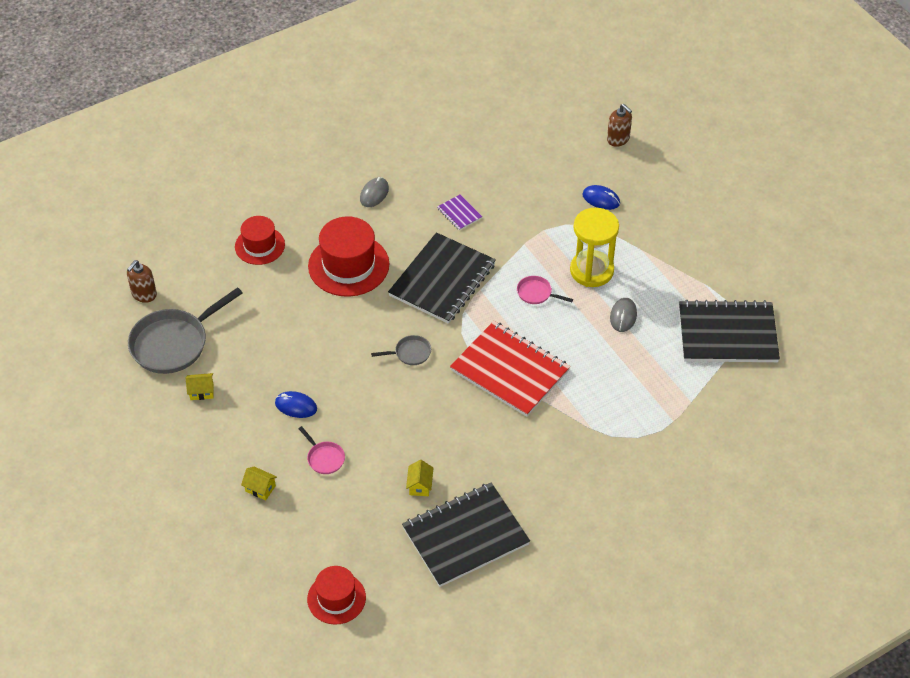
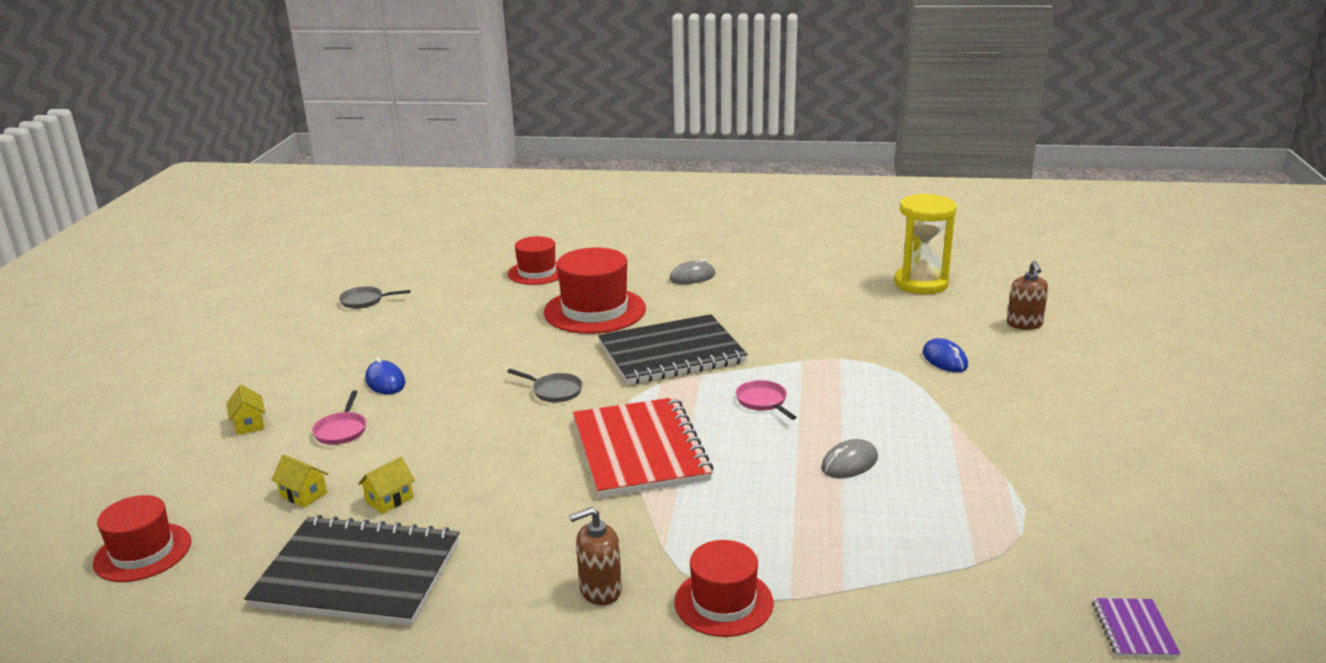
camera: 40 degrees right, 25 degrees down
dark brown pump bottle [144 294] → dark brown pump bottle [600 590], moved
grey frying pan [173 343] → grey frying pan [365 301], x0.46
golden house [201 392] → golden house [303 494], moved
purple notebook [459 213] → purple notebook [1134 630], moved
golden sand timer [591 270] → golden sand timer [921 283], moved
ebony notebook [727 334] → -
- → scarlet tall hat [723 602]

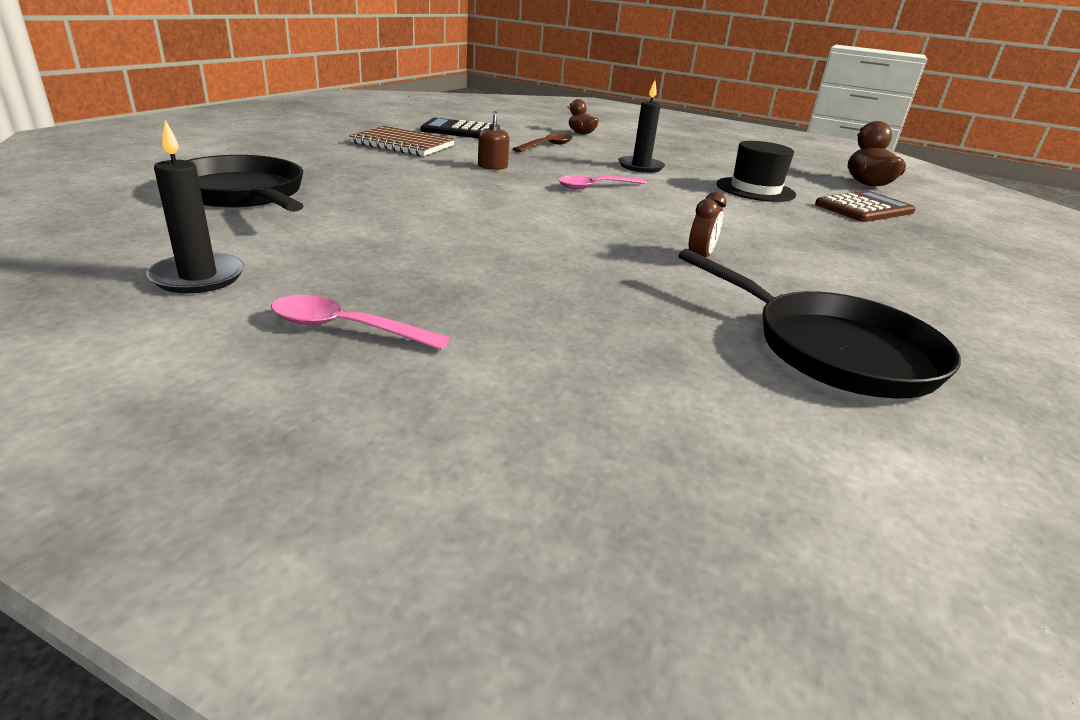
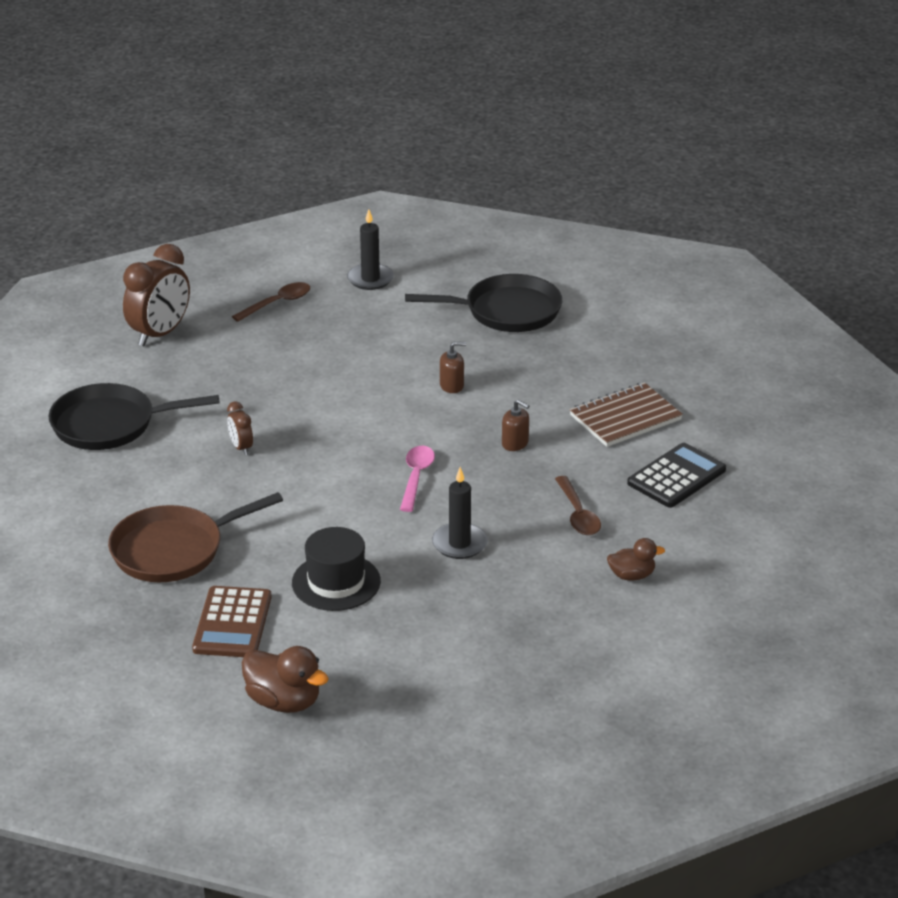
camera: 130 degrees right, 5 degrees up
rose-pink spoon [346 328] → dark brown spoon [277 303]
- → dark brown frying pan [173 550]
- → dark brown clock [160 334]
- → dark brown pump bottle [452 386]

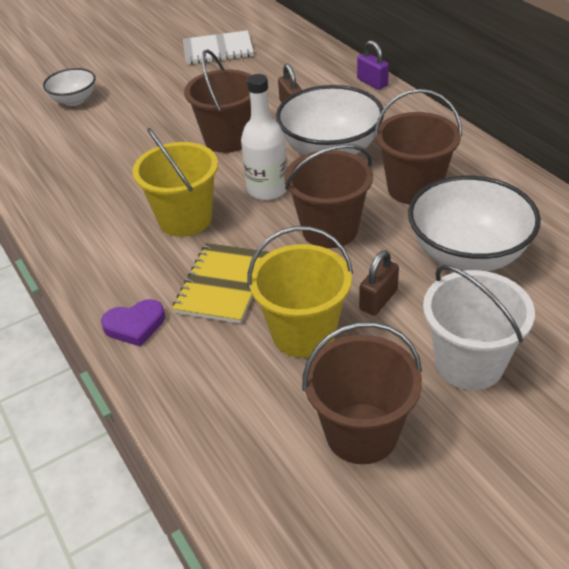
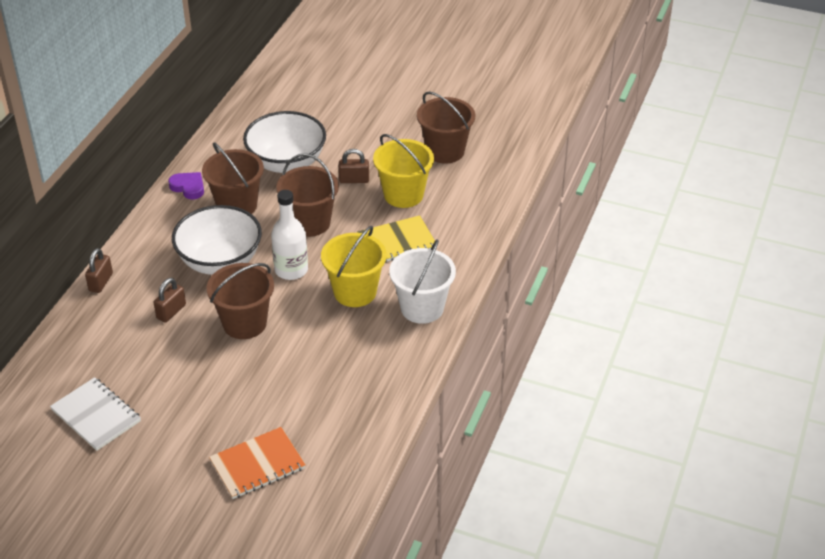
camera: 130 degrees left, 0 degrees up
pure white deep dish [74 100] → orange-coloured notebook [257 464]
purple heart shape [135 325] → purple heart shape [188 187], moved
purple small lock [372 82] → dark brown small lock [101 282]
pure white pail [469 363] → pure white pail [422 308], moved

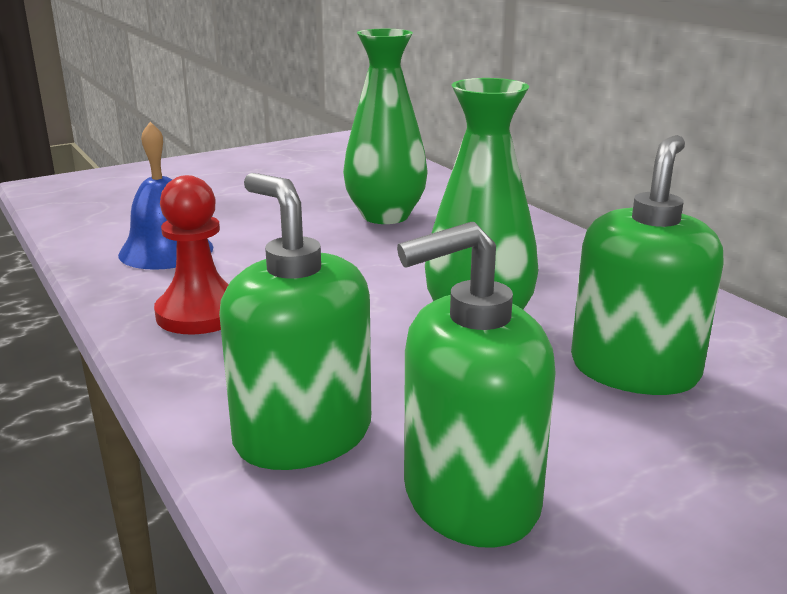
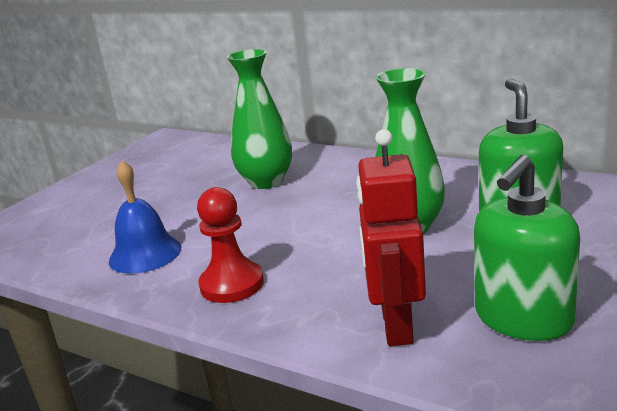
camera: 25 degrees left, 0 degrees up
emerald pump bottle [303 435] → scarlet robot figure [396 325]

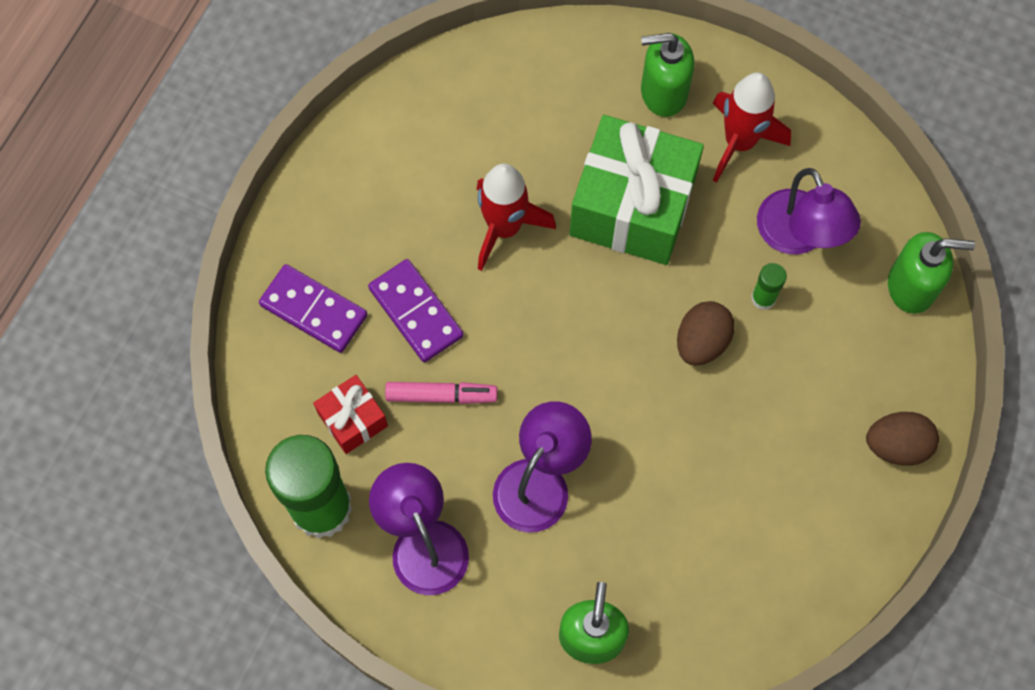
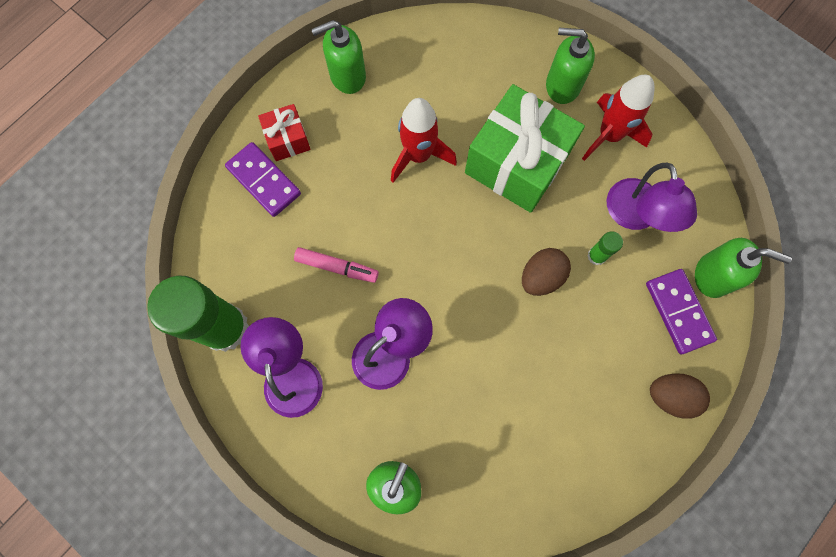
camera: 15 degrees right, 5 degrees up
scarlet wrapped gift [353 420] → scarlet wrapped gift [287 139], moved
purple domino piece [416 312] → purple domino piece [678 312], moved
- → emerald pump bottle [347 76]

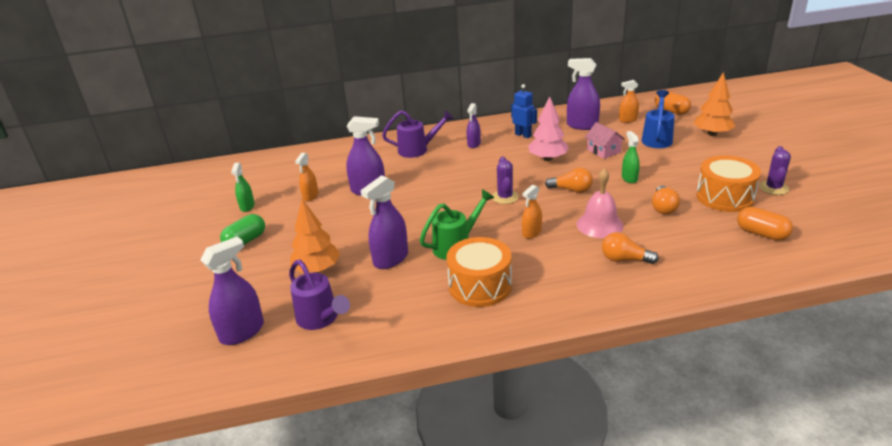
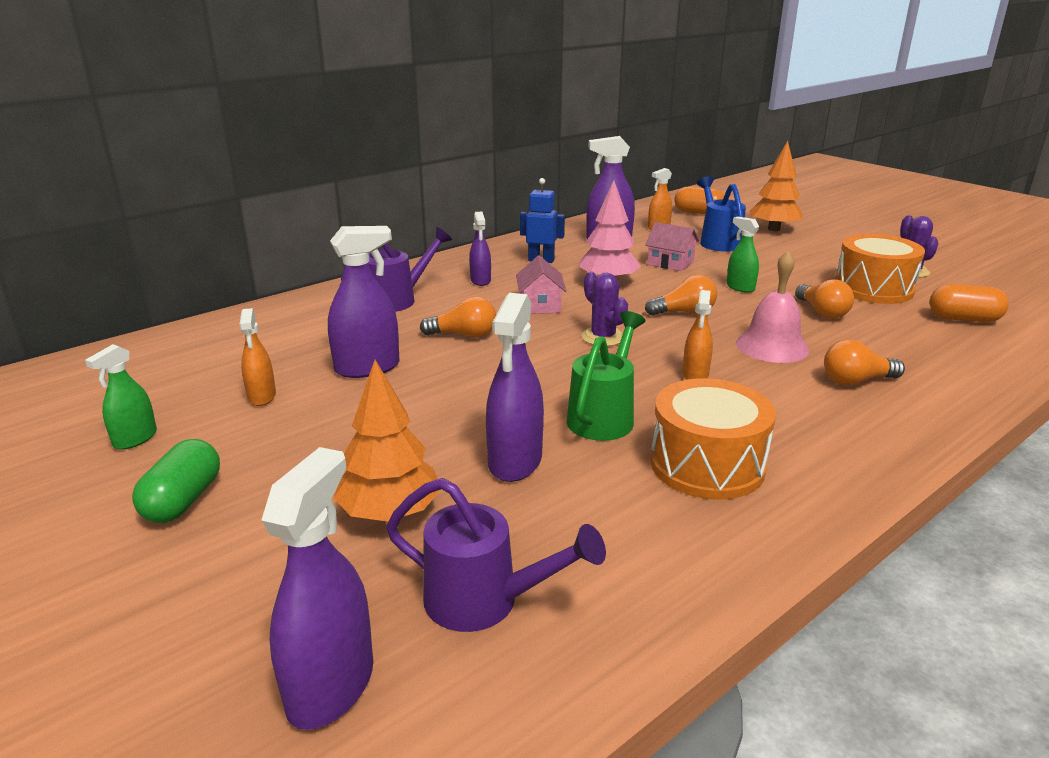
camera: 30 degrees left, 5 degrees down
emerald sprayer [247 206] → emerald sprayer [135 439], 60 degrees clockwise
- → orange-coloured lightbulb [464 335]
- → rose-pink house [540 305]

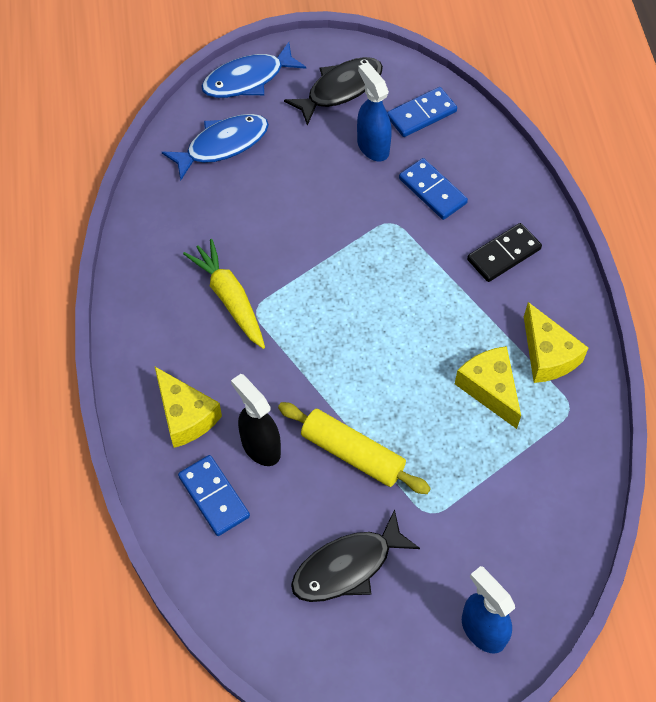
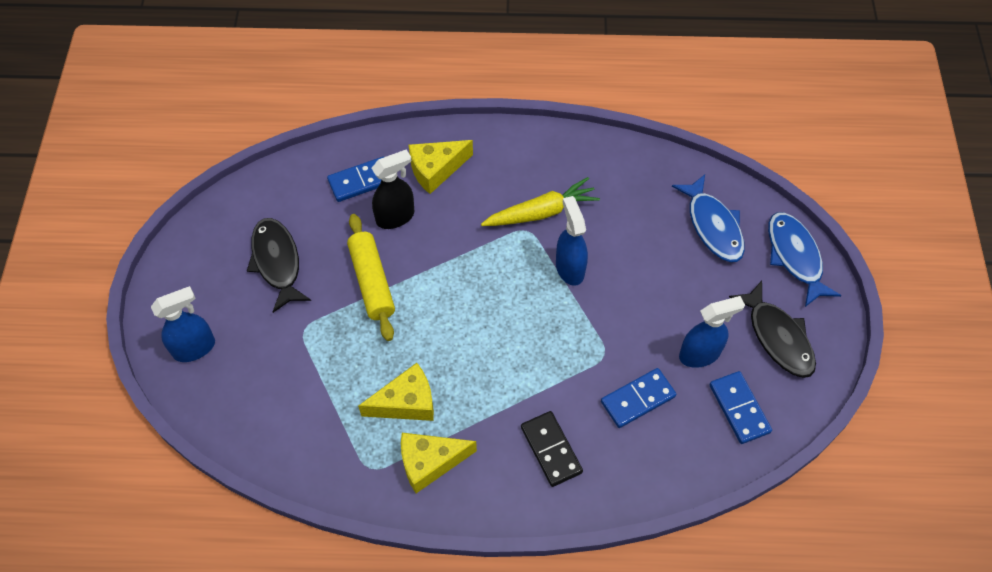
camera: 100 degrees right, 0 degrees up
golden dough roller [352 453] → golden dough roller [372 282], 60 degrees counterclockwise
- → royal blue sprayer [569 268]

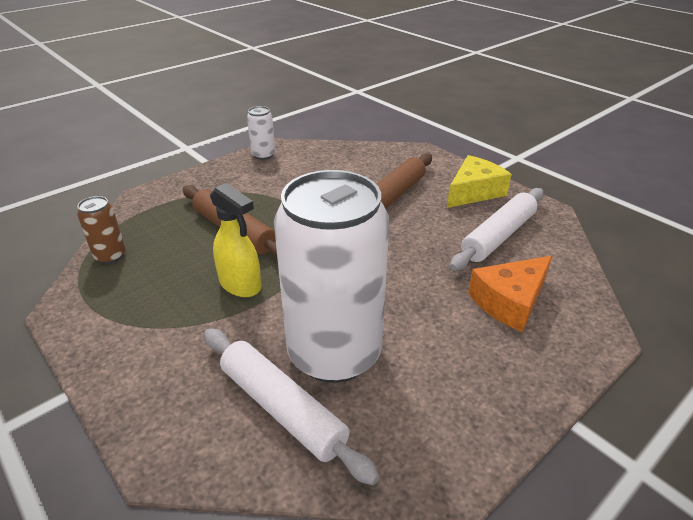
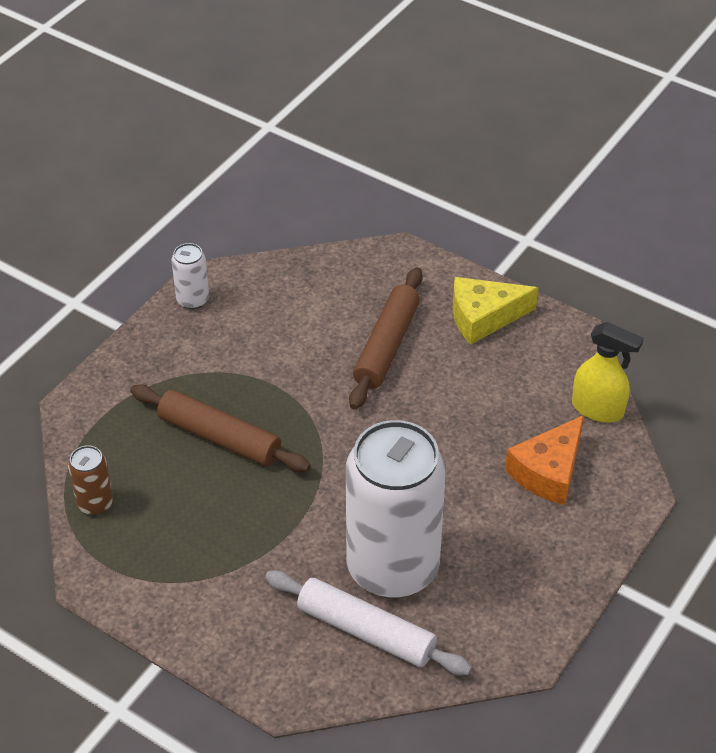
camera: 15 degrees left, 10 degrees up
golden sprayer [240 285] → golden sprayer [598 409], moved
golden cheese wedge [474 192] → golden cheese wedge [483 317], 135 degrees counterclockwise
pure white dough roller [498 236] → -

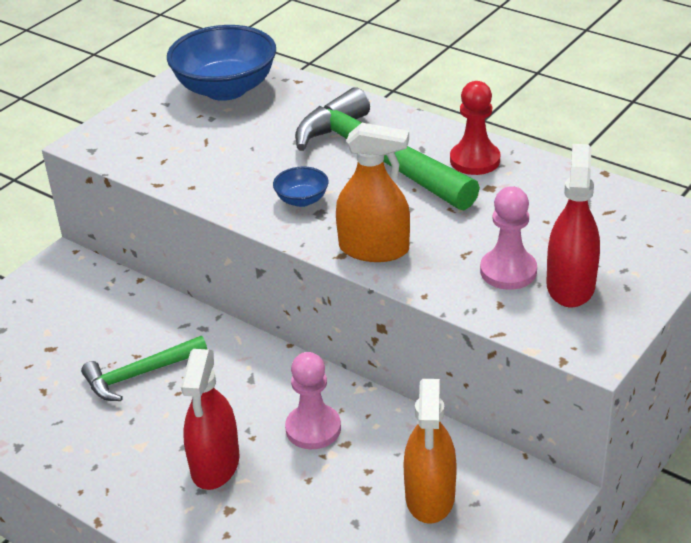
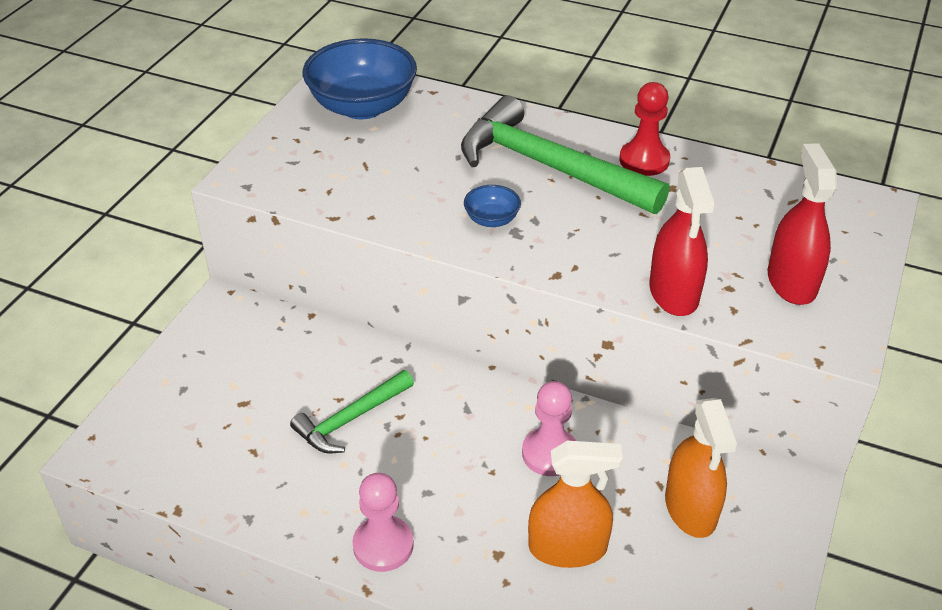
camera: 15 degrees left, 5 degrees up
scarlet sprayer [215 464] → scarlet sprayer [674 293], moved
orange-coloured sprayer [374 249] → orange-coloured sprayer [567 548], moved
rose-pink chess pawn [508 271] → rose-pink chess pawn [383 545], moved

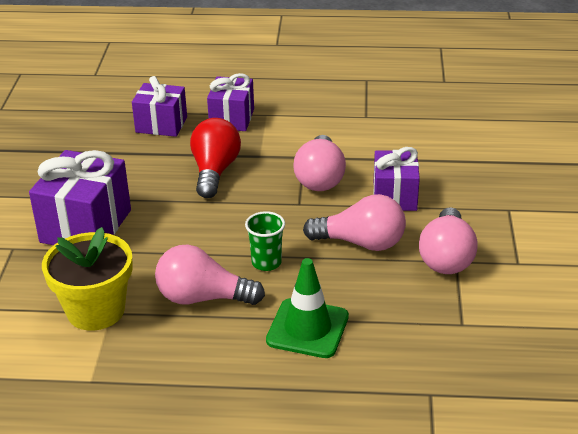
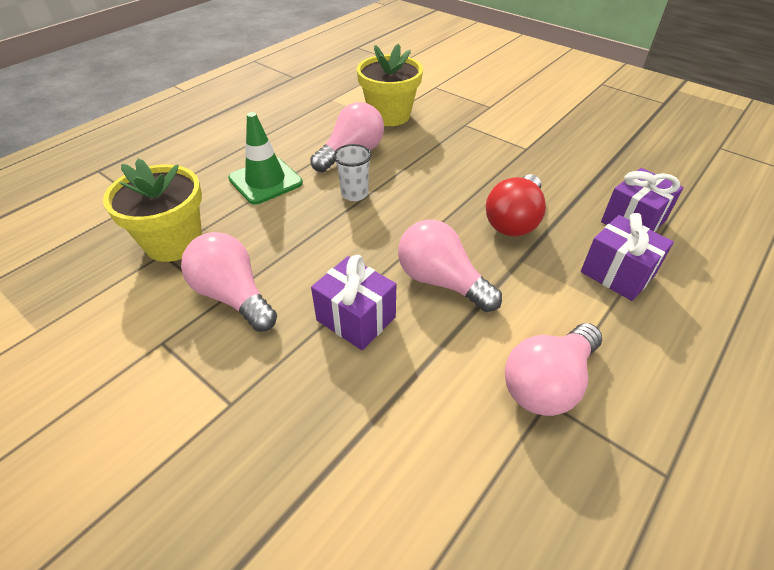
camera: 125 degrees right, 10 degrees up
purple wrapped gift [86 226] → -
scarlet lightbulb [214 171] → scarlet lightbulb [514 220], 75 degrees clockwise
emerald cup [266 262] → pure white cup [354 194]
rose-pink lightbulb [361 243] → rose-pink lightbulb [548 383], moved
- → golden flower pot [174 242]

